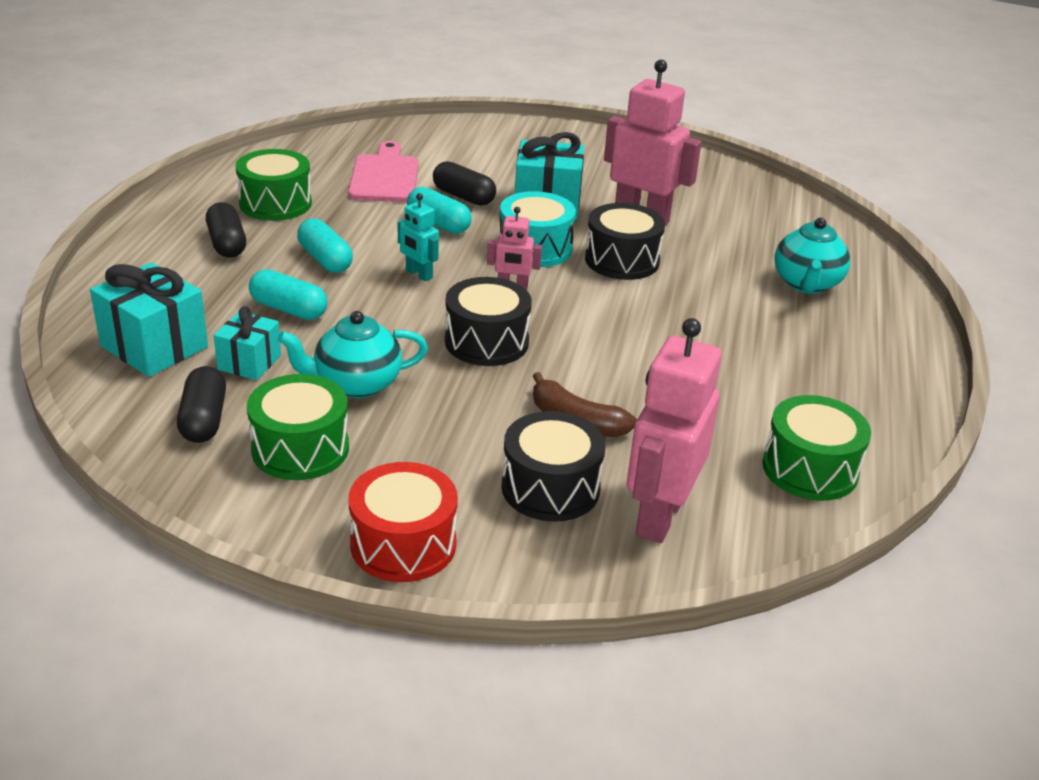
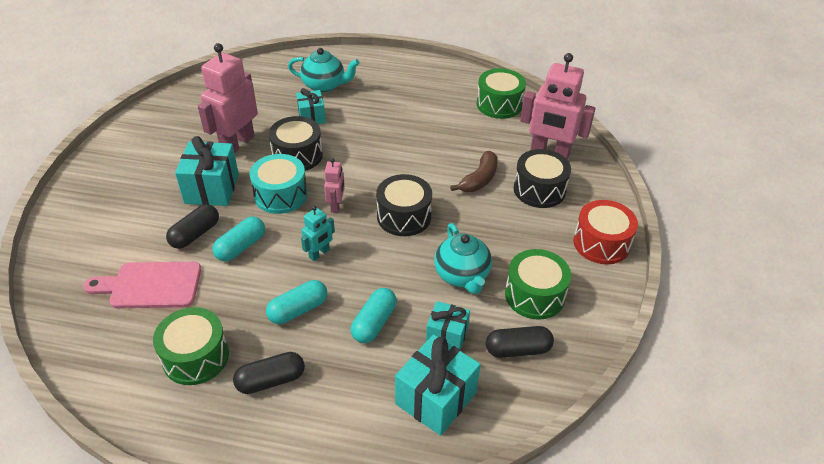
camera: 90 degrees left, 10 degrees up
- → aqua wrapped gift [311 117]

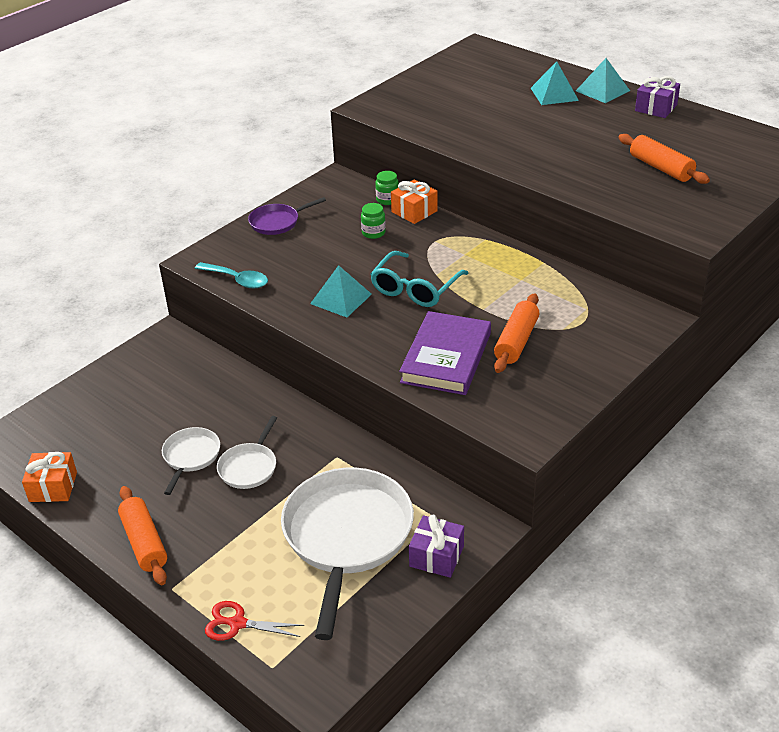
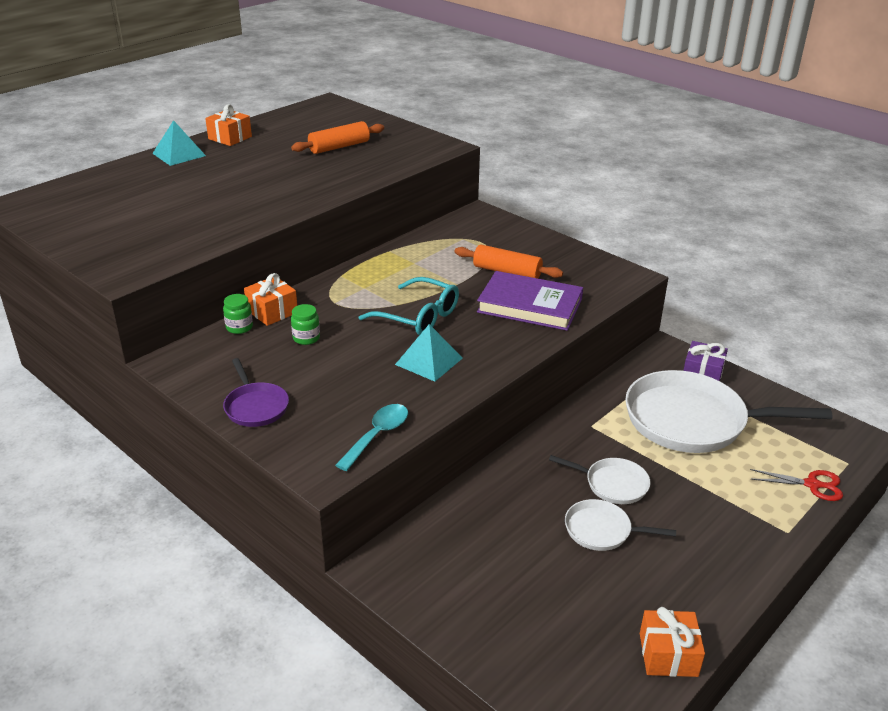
camera: 90 degrees left, 5 degrees down
orange-coloured dough roller [144 542] → -
scarlet scissors [238 623] → scarlet scissors [812 485], 90 degrees counterclockwise
aqua pyramid shape [554 94] → -
purple wrapped gift [656 108] → orange-coloured wrapped gift [230 138]

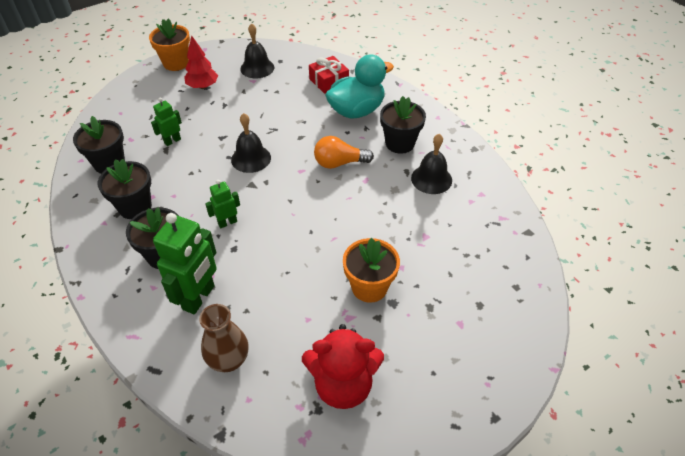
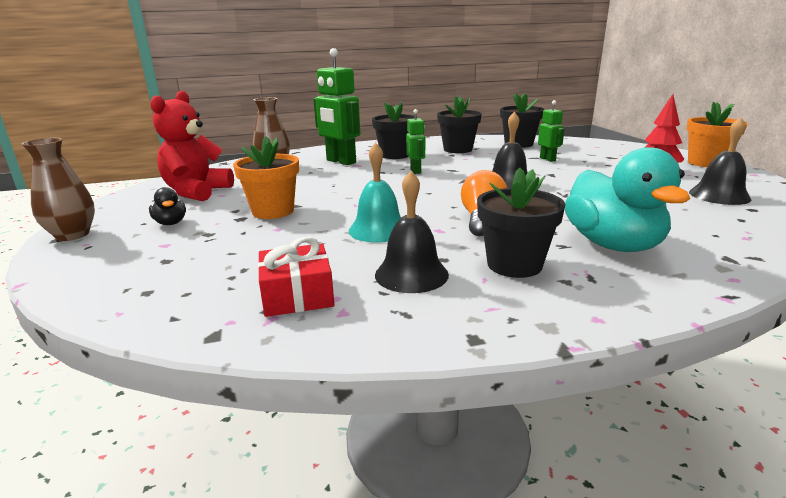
camera: 110 degrees right, 25 degrees down
scarlet wrapped gift [329 81] → scarlet wrapped gift [297 295], moved
- → dark brown tall vase [73 235]
- → ebony rubber duck [171 223]
- → aqua hand bell [378 230]

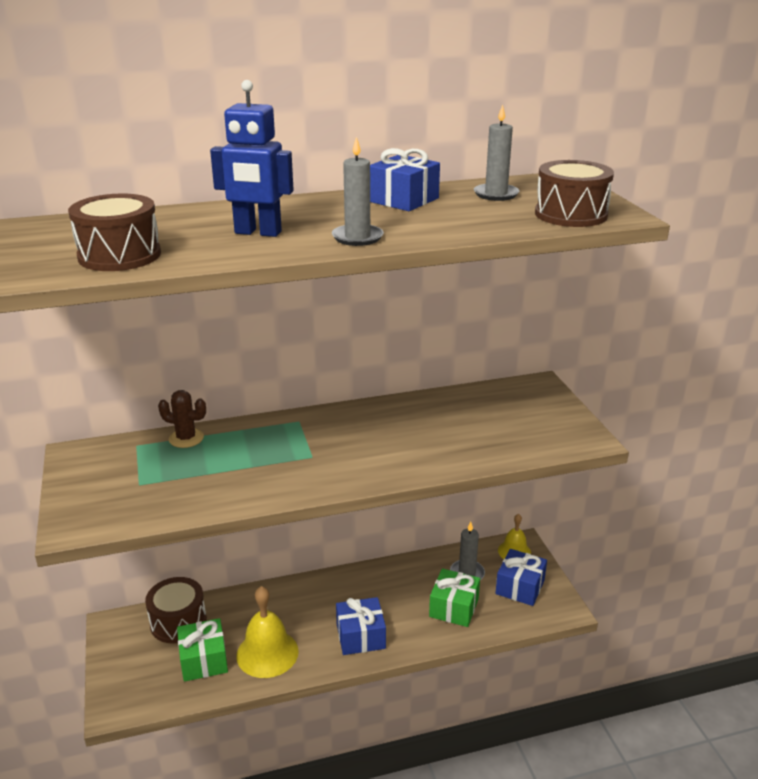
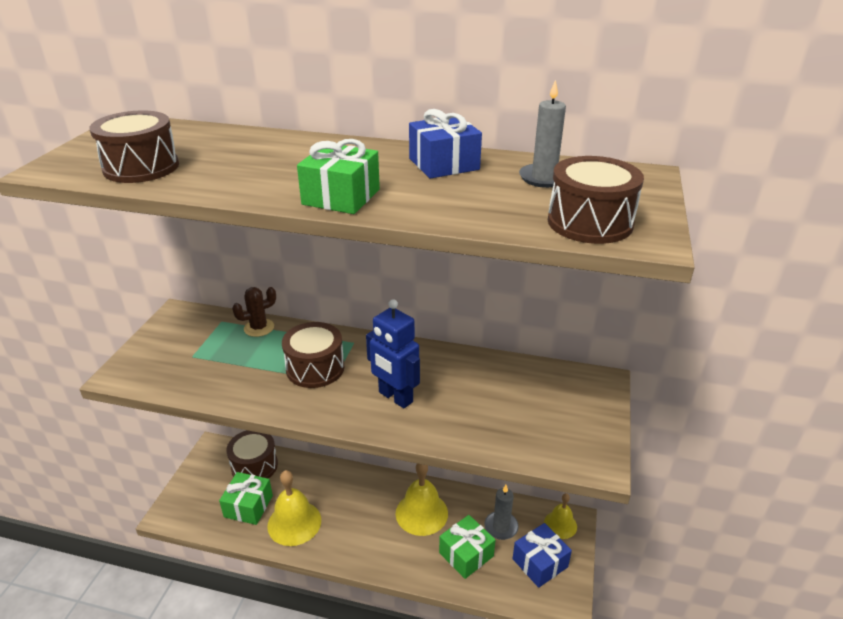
camera: 30 degrees right, 5 degrees up
dark brown saguaro cactus [186 438] → dark brown saguaro cactus [259 328], 75 degrees counterclockwise
royal blue robot figure [258 233] → royal blue robot figure [395 397], moved
grey wax candle [357 237] → emerald wrapped gift [341 197]
royal blue wrapped gift [360 636] → -
- → dark brown drum [315 368]
- → golden hand bell [421 513]

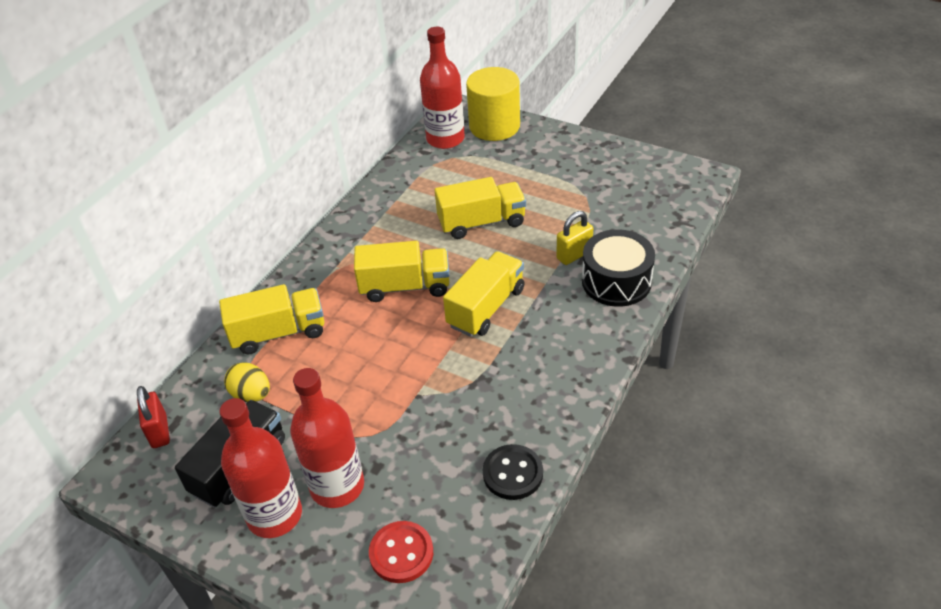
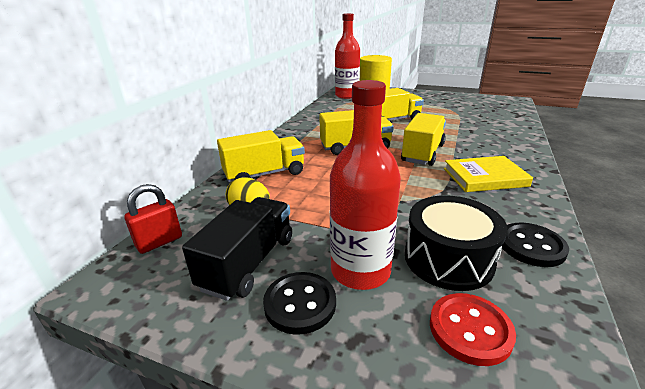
camera: 10 degrees left, 15 degrees down
scarlet small lock [159 431] → scarlet small lock [159 242], 75 degrees clockwise
scarlet flask [274 515] → ebony shirt button [300 304]
golden small lock [574 255] → -
ebony drum [616 281] → ebony drum [448 259], moved
- → golden hardback [484 177]

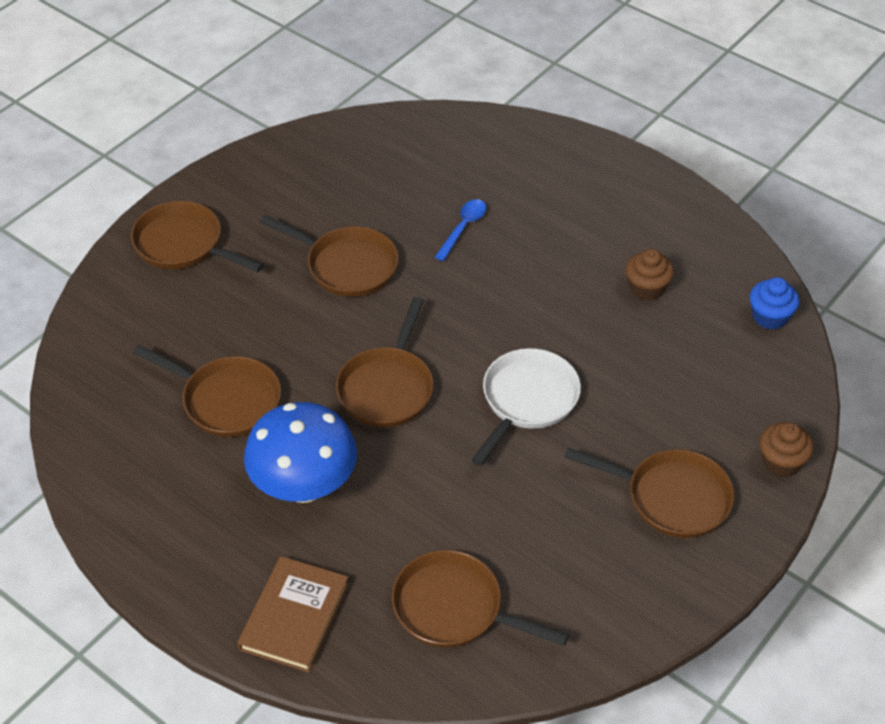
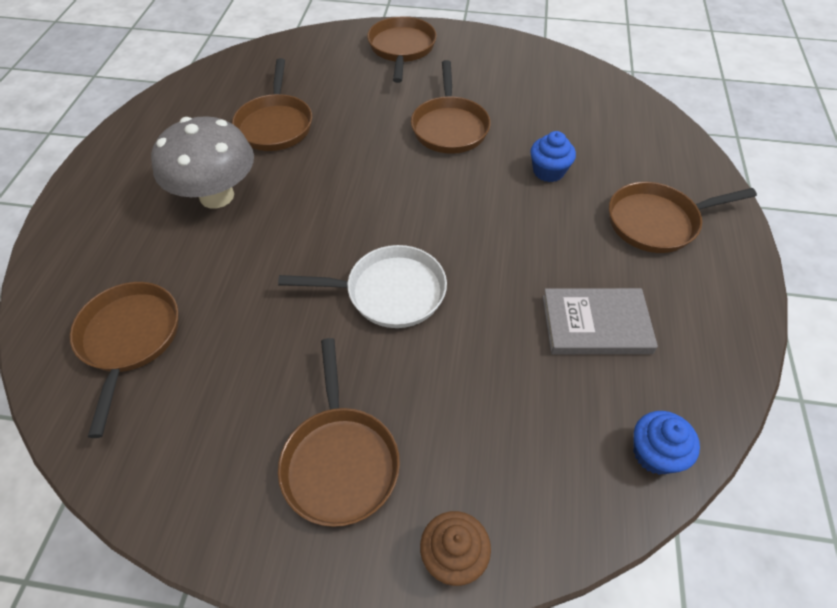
camera: 60 degrees right, 5 degrees up
dark brown hardback [294 616] → -
royal blue fungus [304 486] → grey fungus [217 196]
dark brown frying pan [387 388] → dark brown frying pan [657 222], moved
royal blue spoon [463 228] → royal blue cupcake [548 171]
dark brown cupcake [647 288] → grey hardback [596 324]

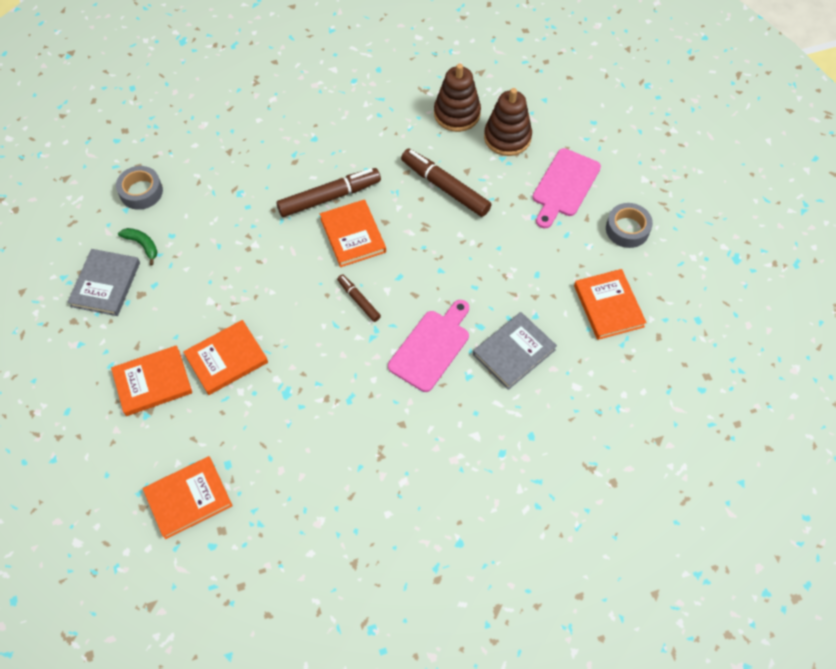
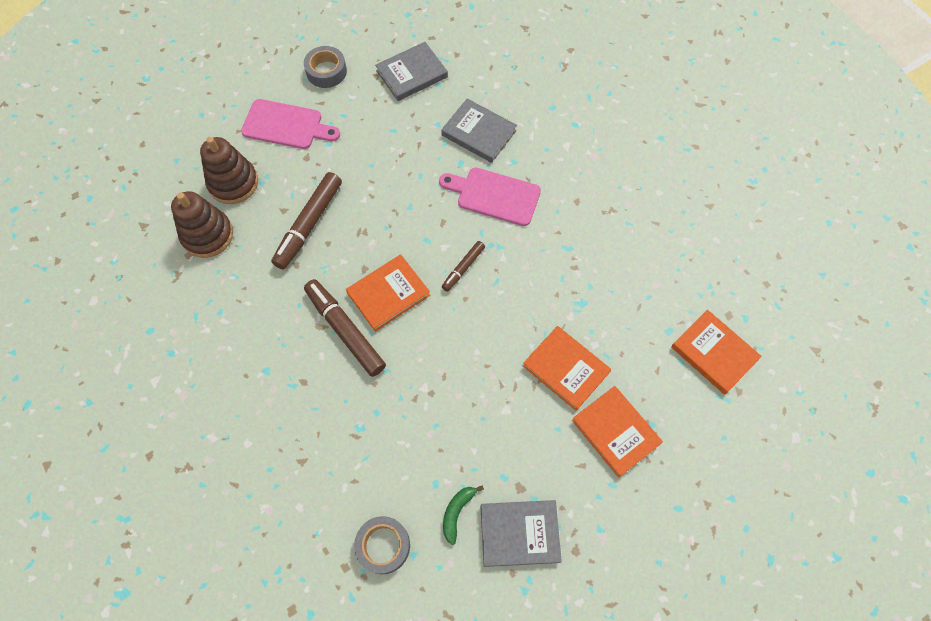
camera: 105 degrees left, 5 degrees up
orange-coloured hardback [608 306] → grey hardback [412 74]

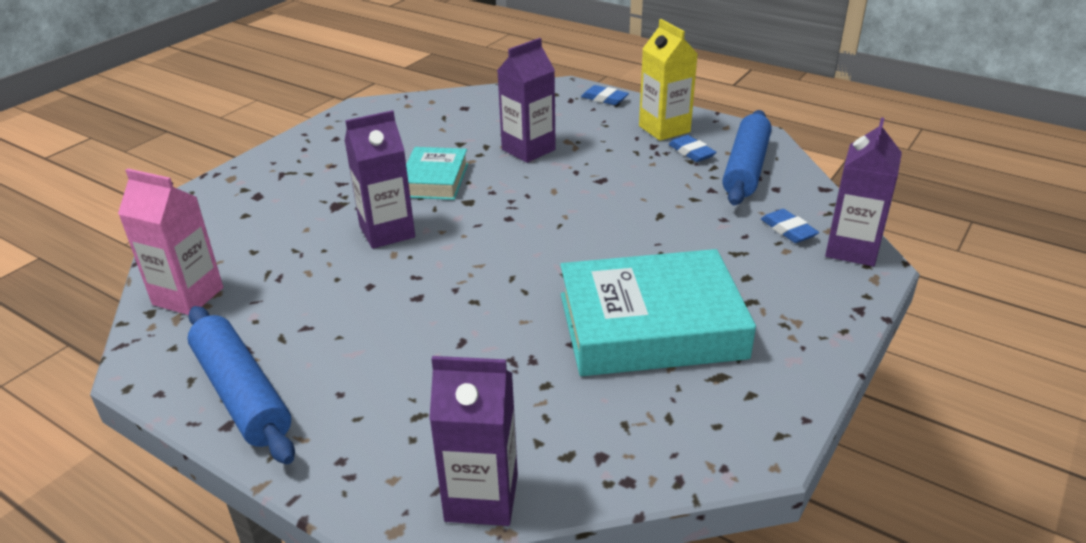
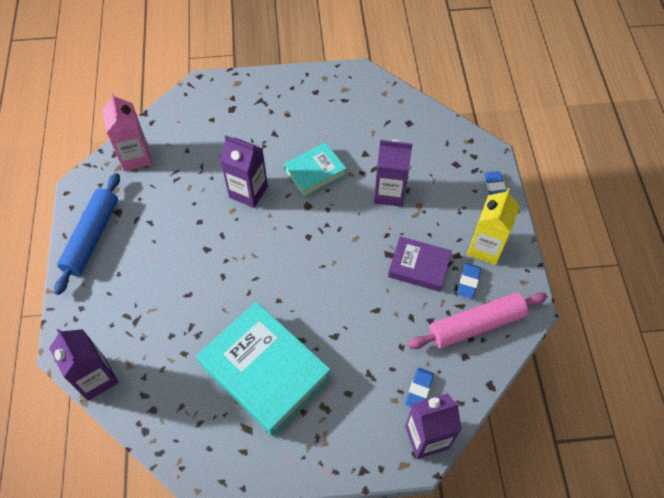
camera: 50 degrees right, 25 degrees up
royal blue dough roller [746 168] → rose-pink dough roller [476 325]
- → purple hardback [419 266]

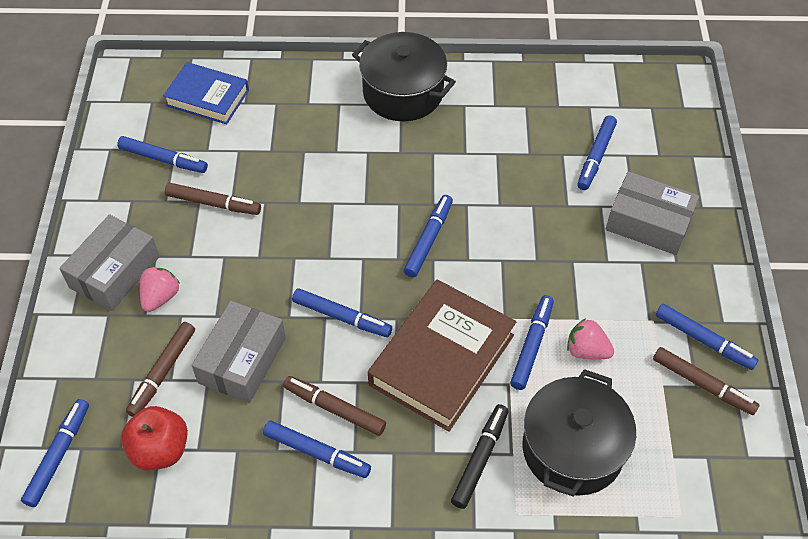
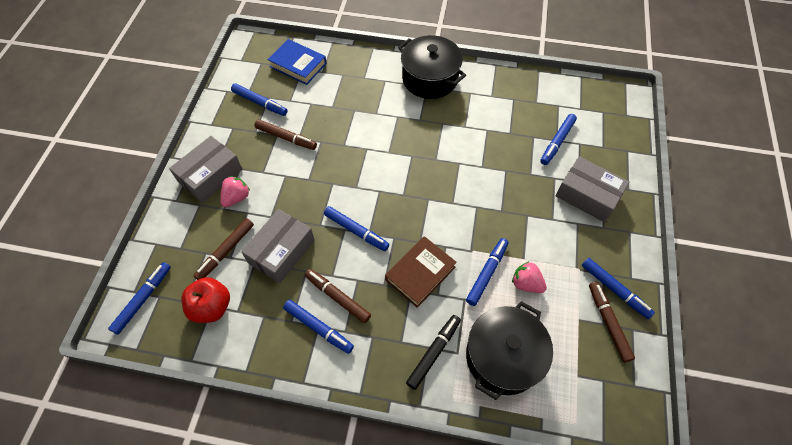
camera: 10 degrees right, 5 degrees up
dark brown hardback [441 360] → dark brown hardback [420 273], x0.64
royal blue marker pen [428 240] → -
dark brown marker pen [702 384] → dark brown marker pen [608 323], 150 degrees counterclockwise

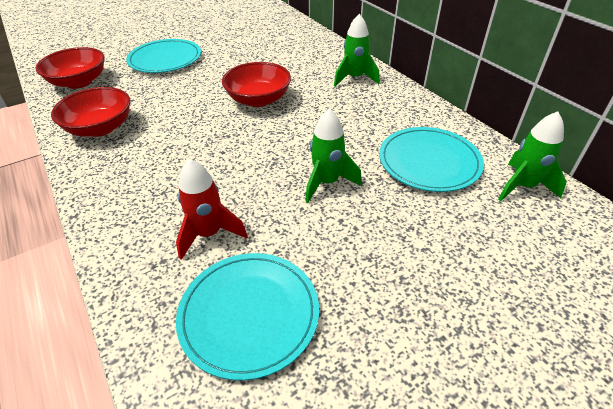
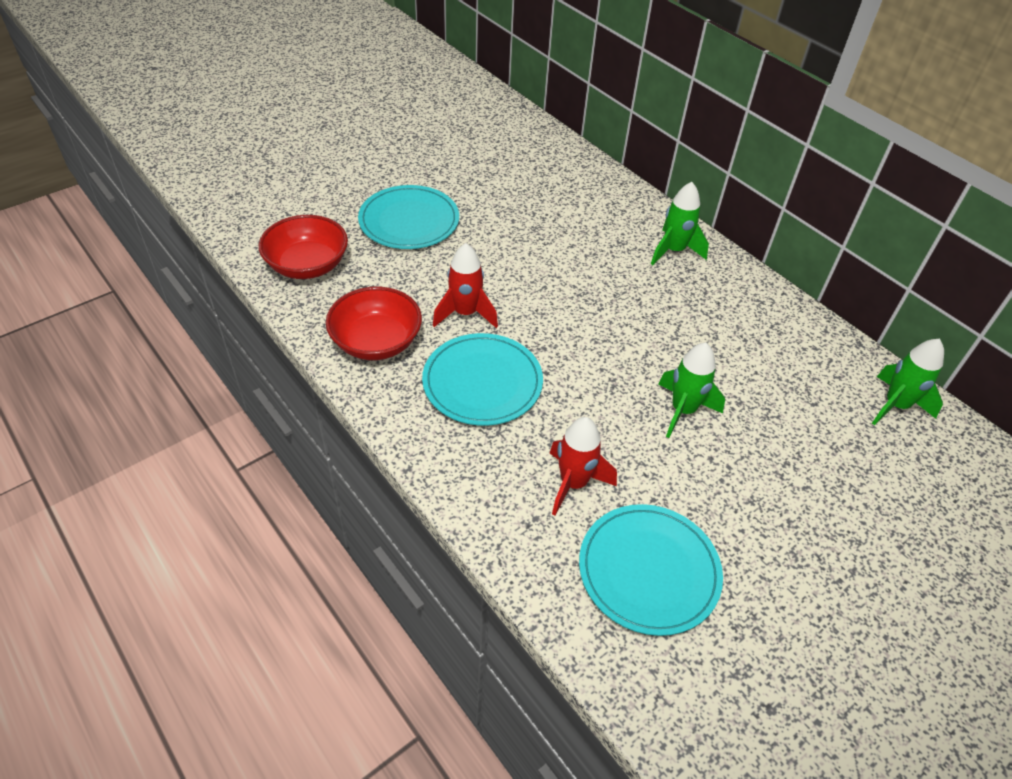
camera: 10 degrees left, 5 degrees up
scarlet deep dish [258 99] → -
aqua dinner plate [429 162] → aqua dinner plate [482 382], moved
- → scarlet toy rocket [465 313]

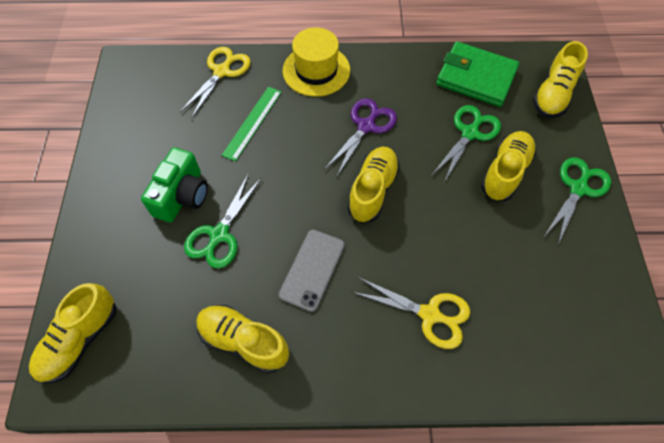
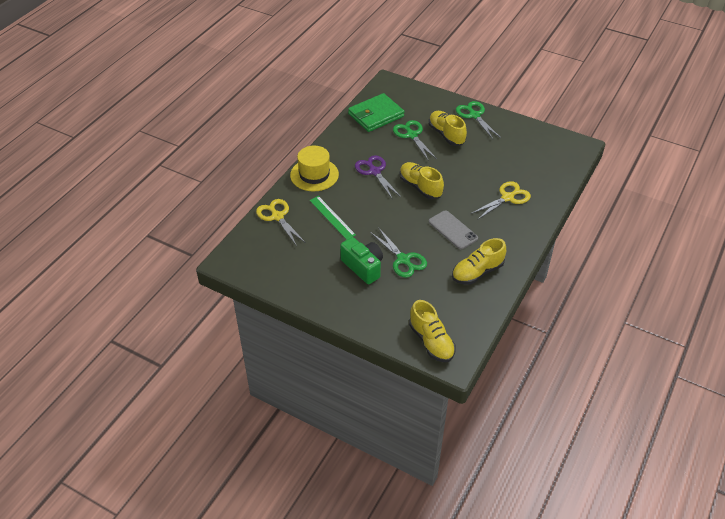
camera: 60 degrees left, 15 degrees down
golden sneaker [553 95] → -

